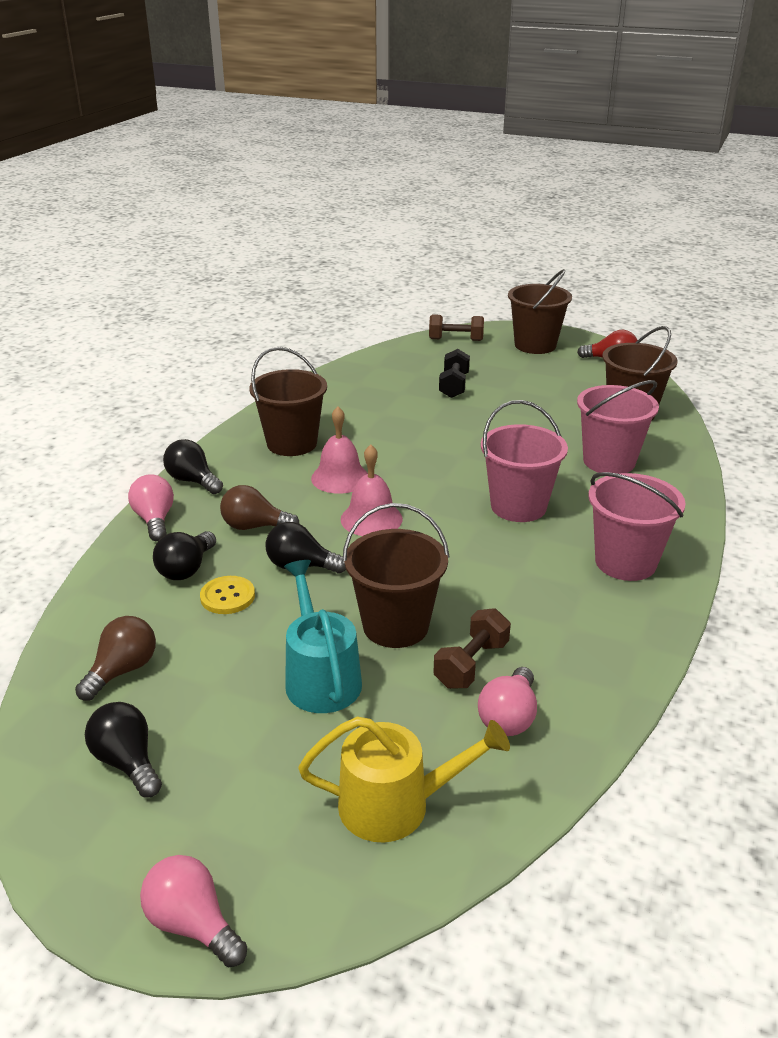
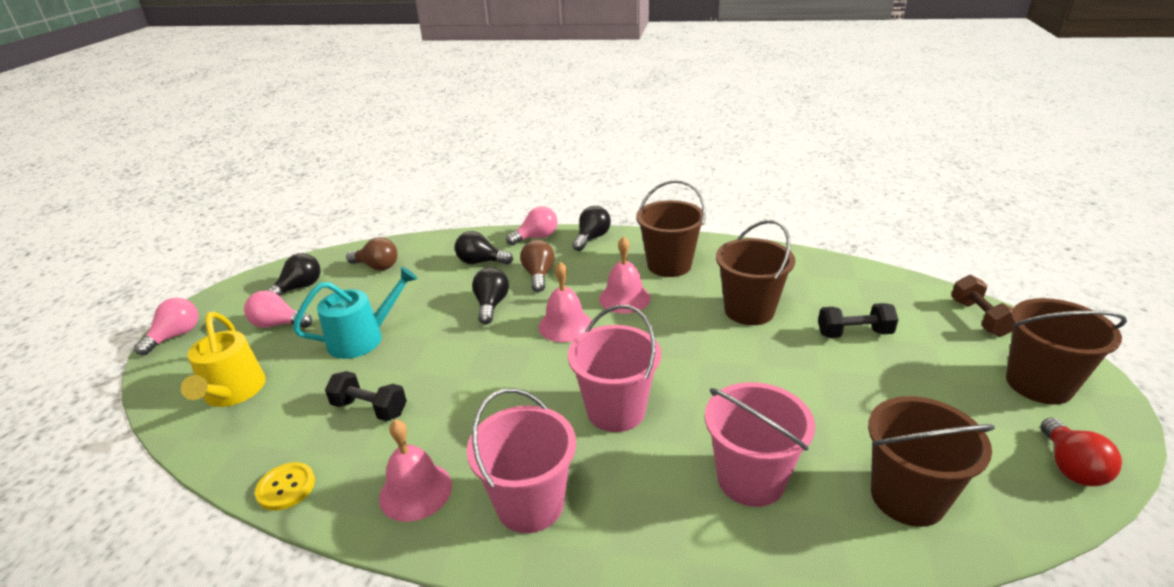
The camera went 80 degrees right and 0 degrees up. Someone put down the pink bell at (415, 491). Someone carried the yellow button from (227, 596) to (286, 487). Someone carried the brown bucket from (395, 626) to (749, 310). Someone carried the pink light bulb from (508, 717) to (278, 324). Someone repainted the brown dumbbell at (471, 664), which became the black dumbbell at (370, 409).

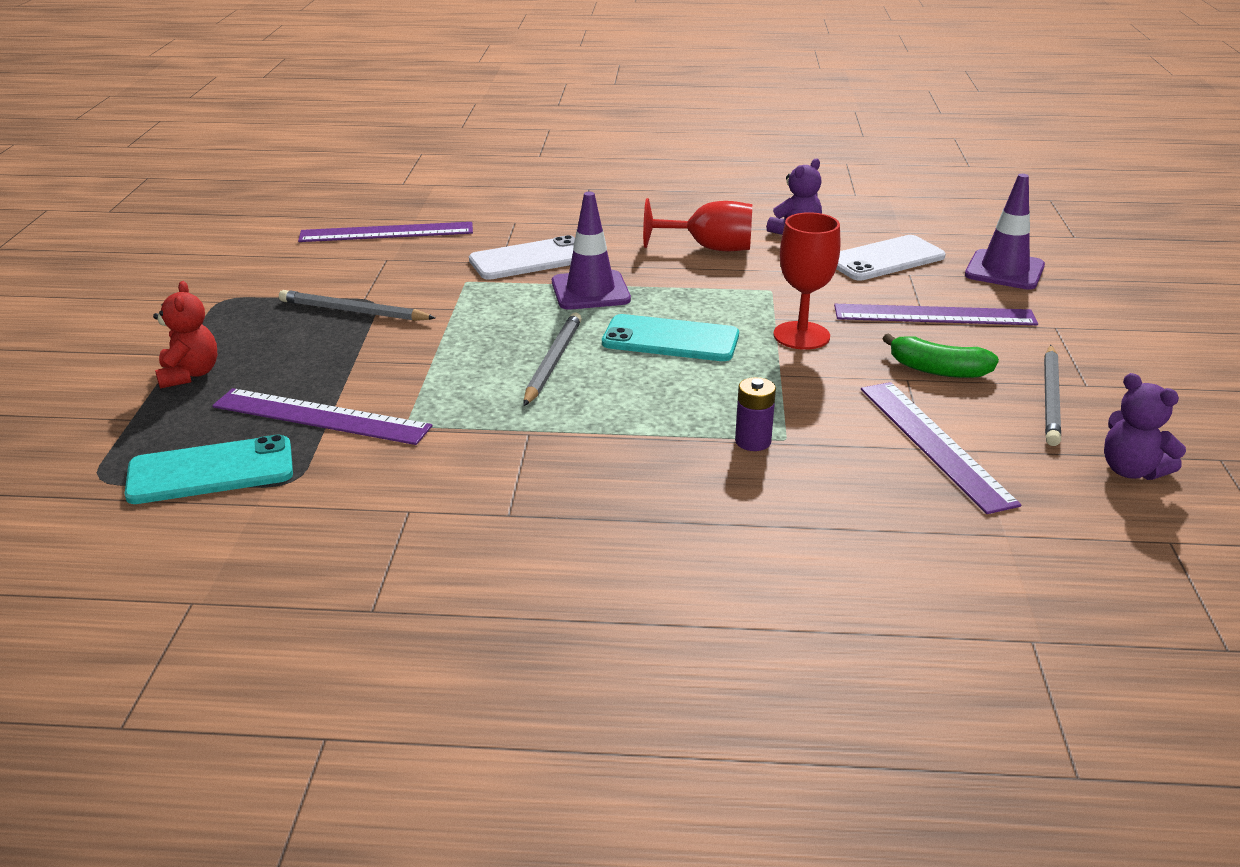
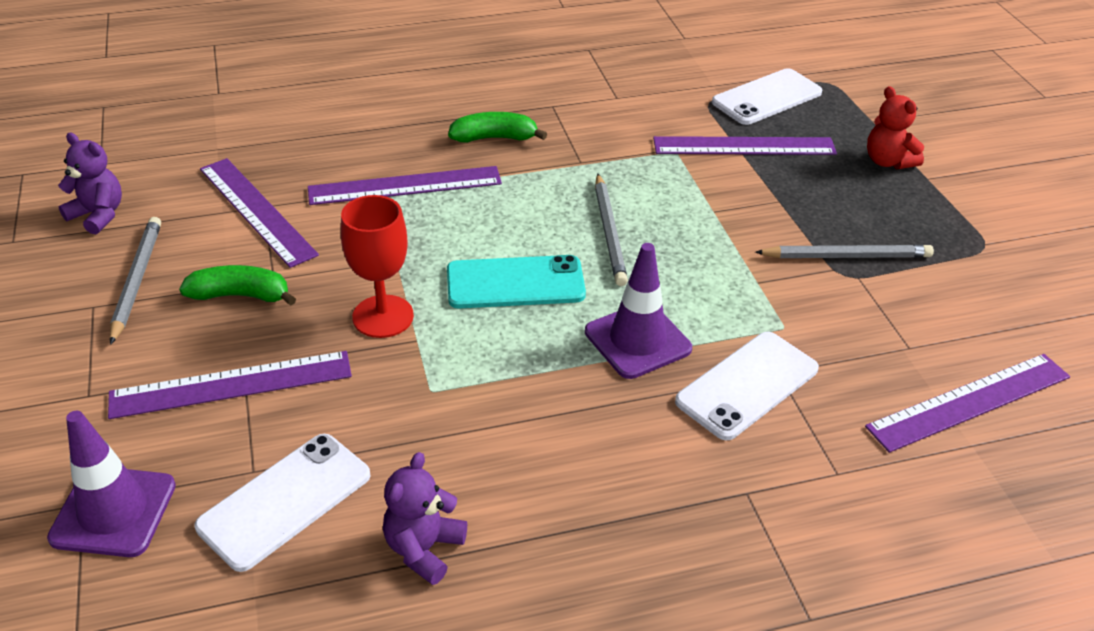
The camera went 160 degrees right and 10 degrees up. Someone took away the red goblet at (709, 248). Someone put down the green banana at (494, 138). Someone swapped the purple battery at (753, 441) for the purple ruler at (405, 186). Someone repainted the turquoise phone at (211, 471), which became the white phone at (767, 98).

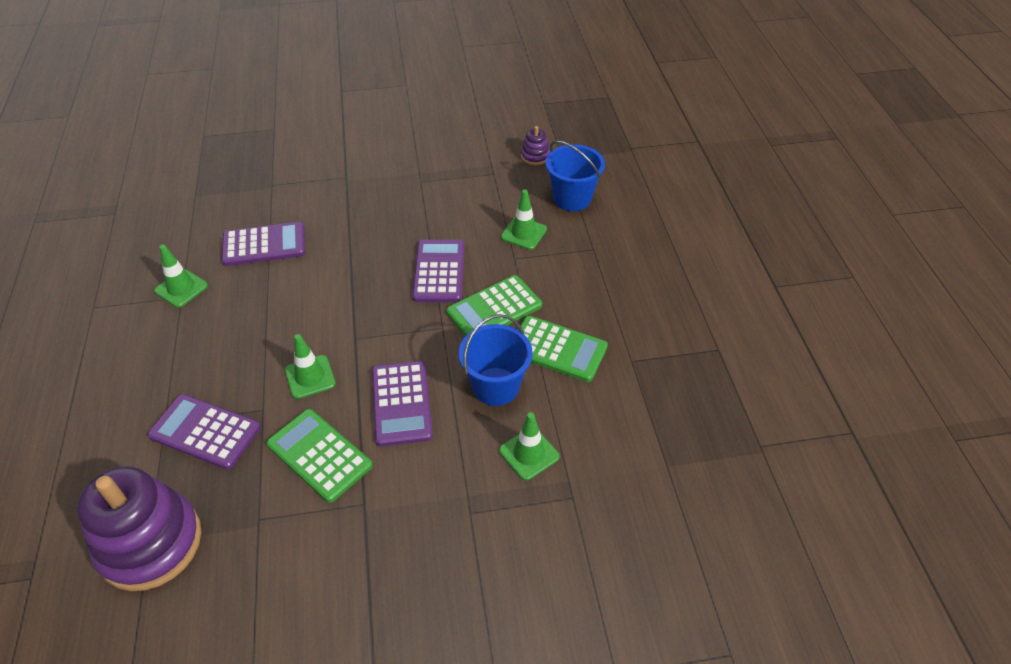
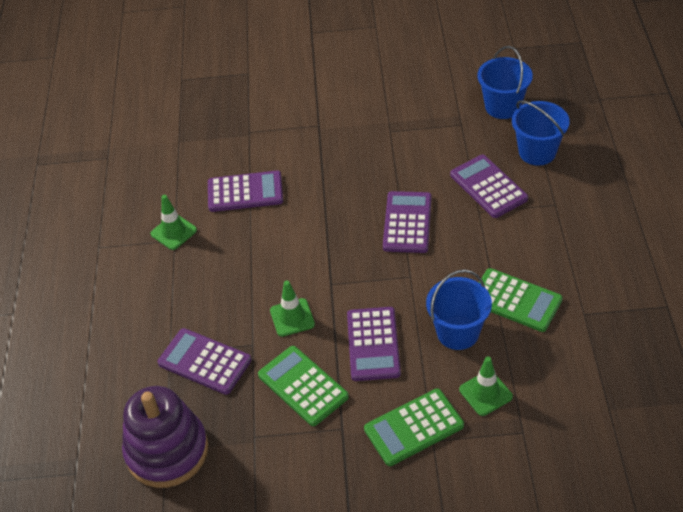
The camera went 10 degrees right and 0 degrees up. Someone carried the green calculator from (494, 309) to (414, 427). Someone swapped the green traffic cone at (523, 233) for the purple calculator at (488, 187). Someone swapped the purple stacking toy at (535, 156) for the blue bucket at (502, 107).

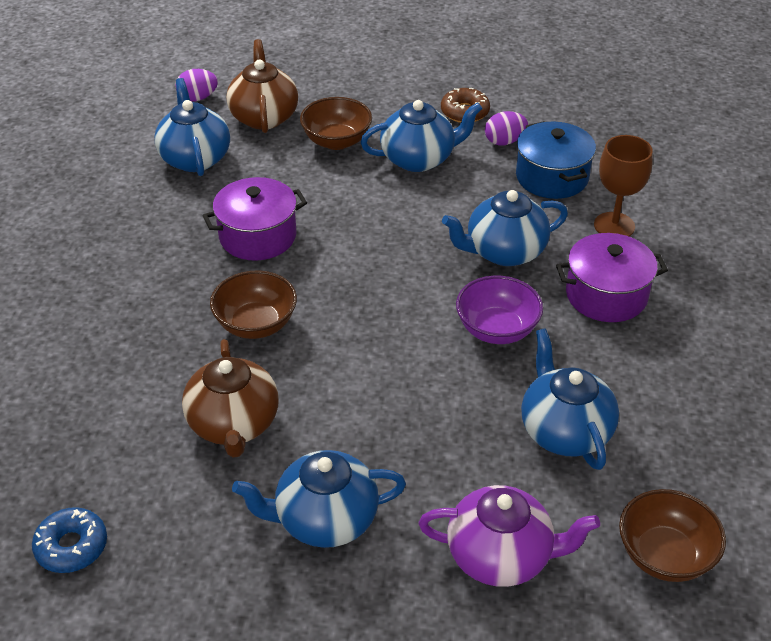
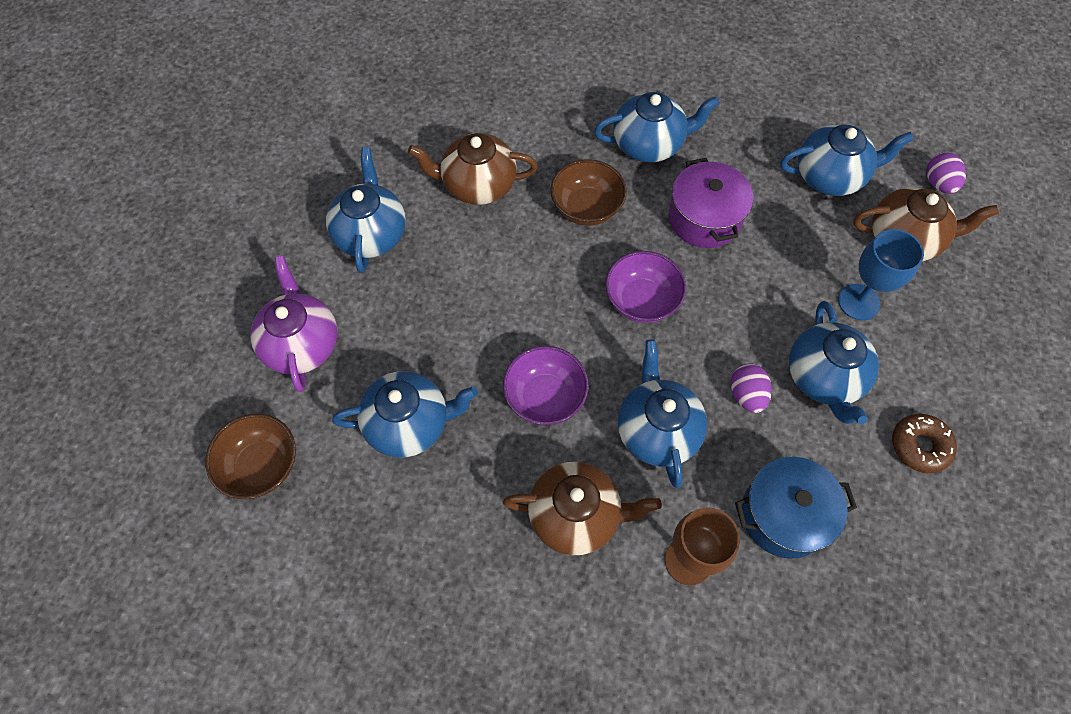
The camera went 100 degrees right and 20 degrees up. Someone took away the blue donut at (71, 546). Someone put down the blue teapot at (649, 144). Someone put down the purple bowl at (641, 301). Someone carried the purple egg from (504, 141) to (746, 395). Someone swapped the brown bowl at (336, 141) for the blue goblet at (858, 302). Someone swapped the purple pot at (606, 295) for the brown teapot at (576, 515). Someone rotated the purple teapot at (501, 556) by 150 degrees clockwise.

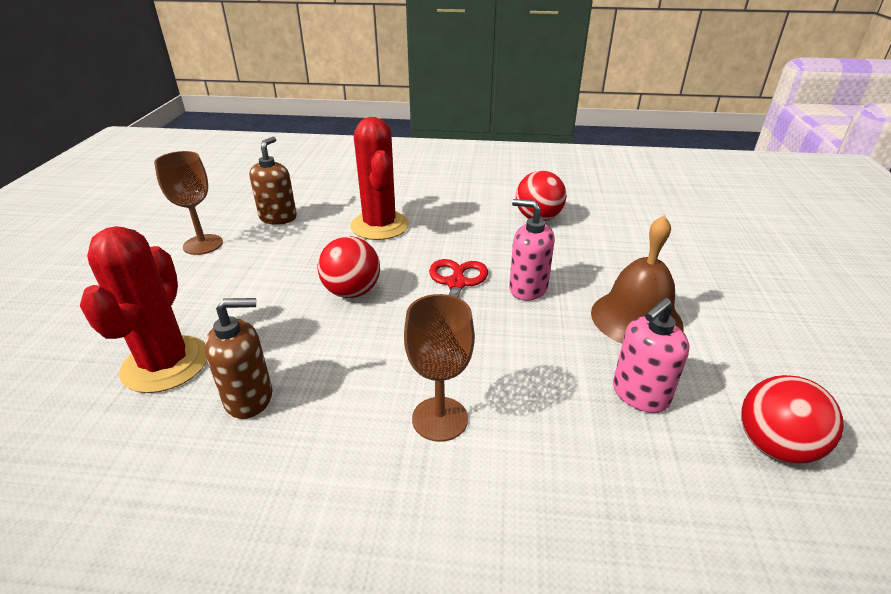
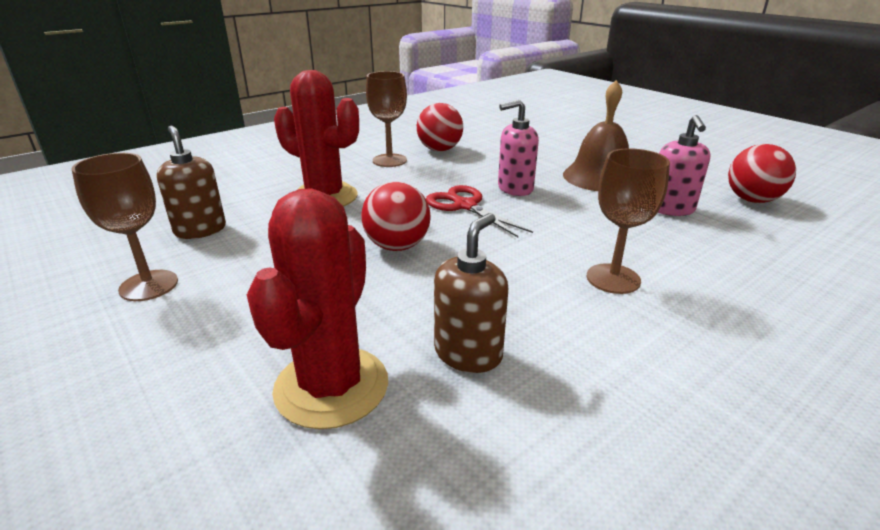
The camera went 45 degrees left and 5 degrees down. Someone put down the brown goblet at (389, 160). Someone rotated the red cactus at (165, 364) by 60 degrees clockwise.

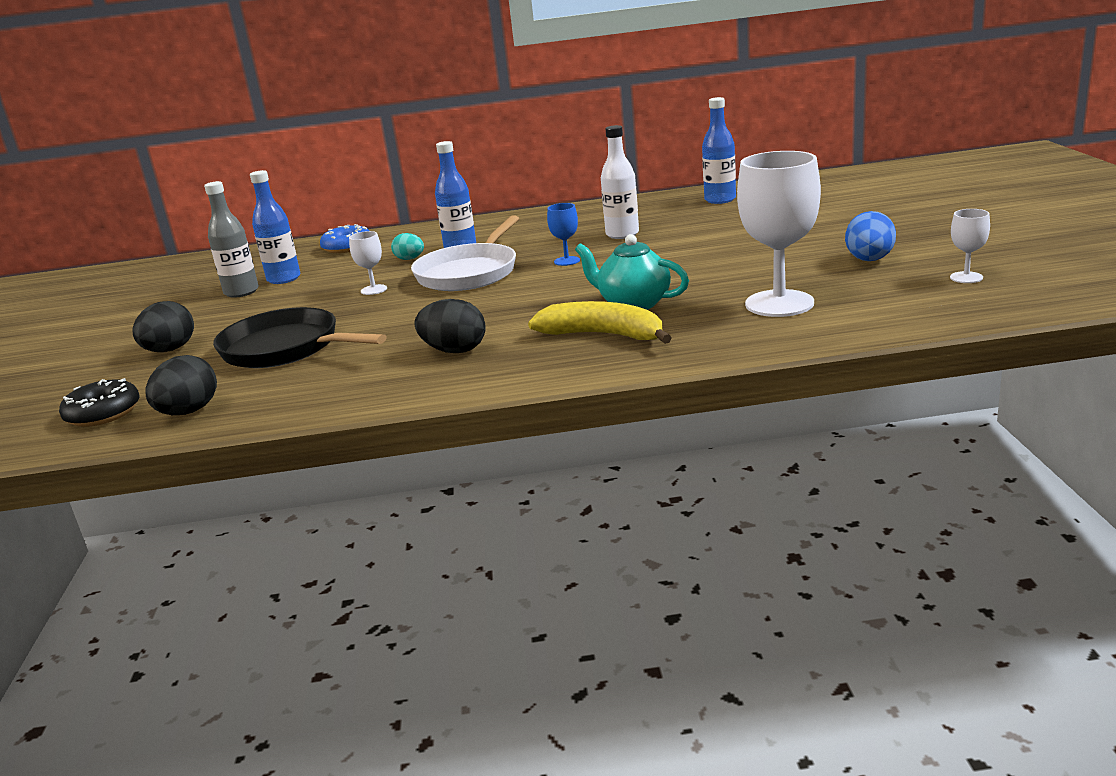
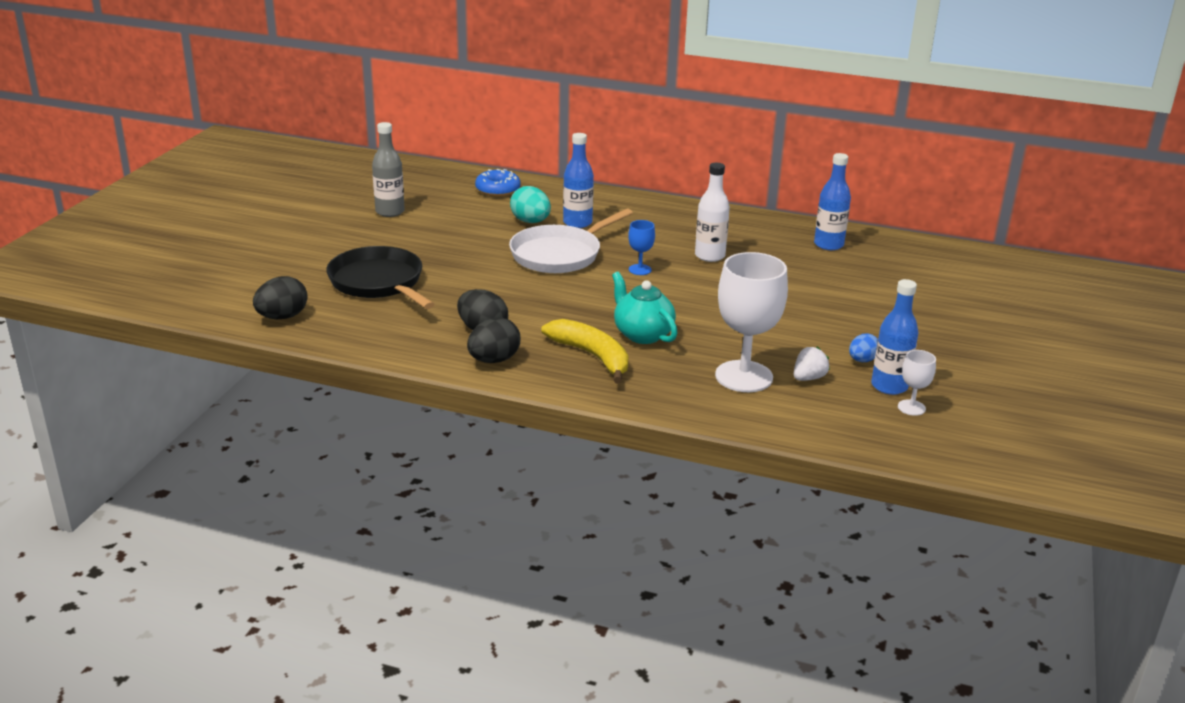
The camera went 20 degrees right and 5 degrees up. Someone took away the black donut at (103, 413). Someone took away the white goblet at (374, 290). Someone put down the white strawberry at (808, 378). Someone carried the black egg from (170, 350) to (494, 360). Someone carried the blue bottle from (284, 279) to (889, 386). Someone scaled the turquoise egg at (409, 259) by 1.56. Someone scaled the blue egg at (869, 260) by 0.64.

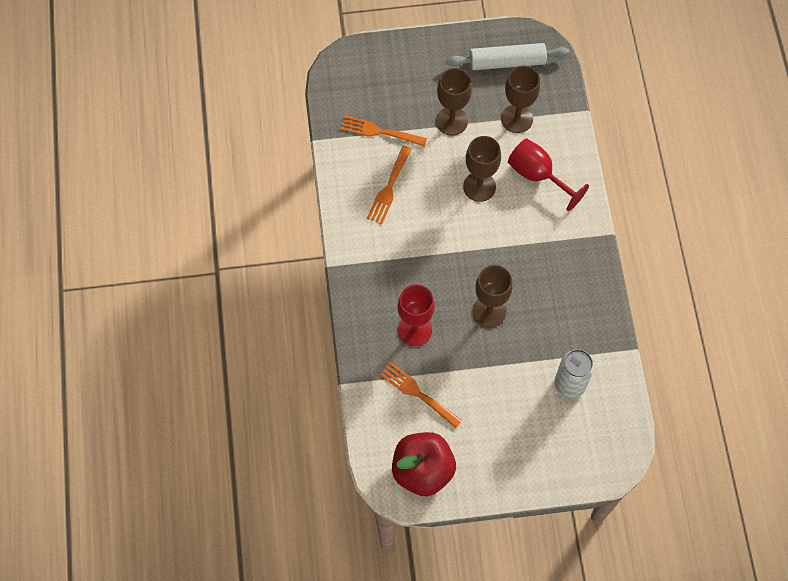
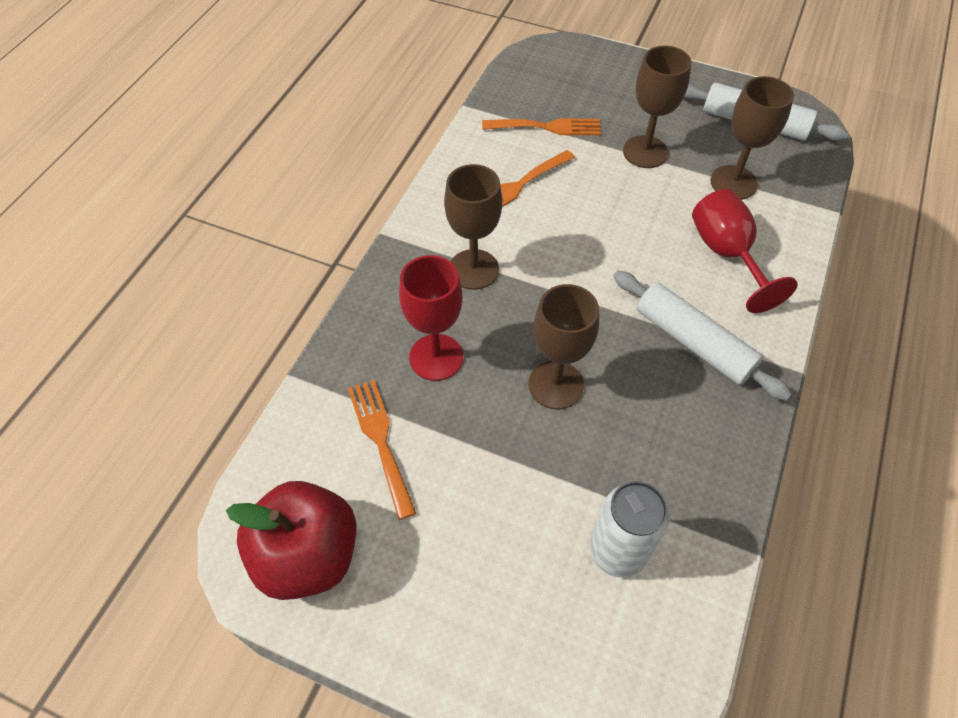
The camera went 30 degrees right and 10 degrees down. Someone put down the white rolling pin at (693, 342). Someone carried the brown goblet from (479, 187) to (473, 269). Someone rotated the orange fork at (379, 131) by 135 degrees clockwise.

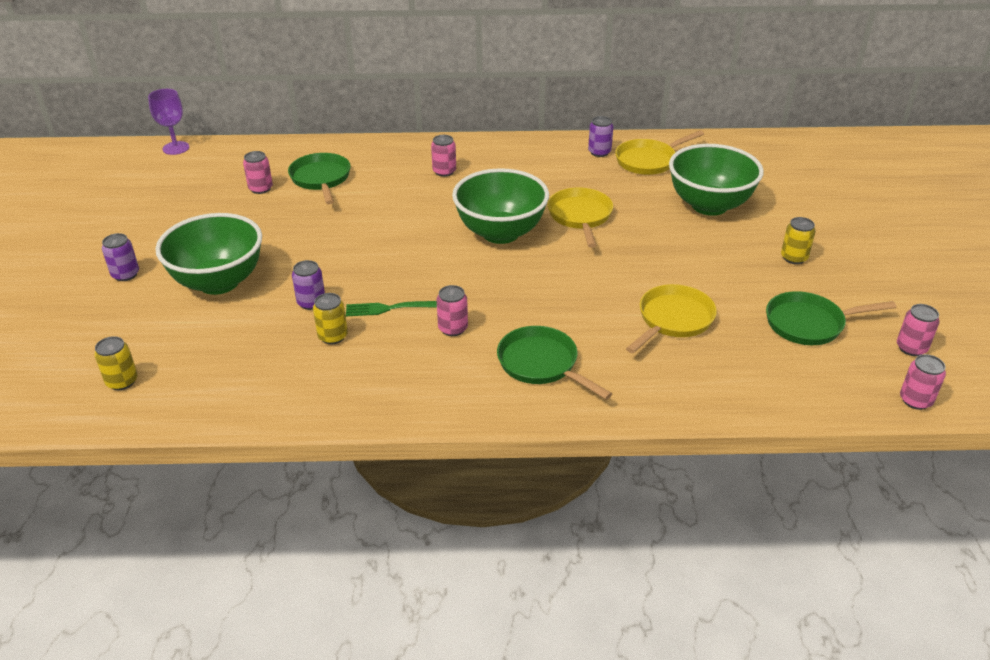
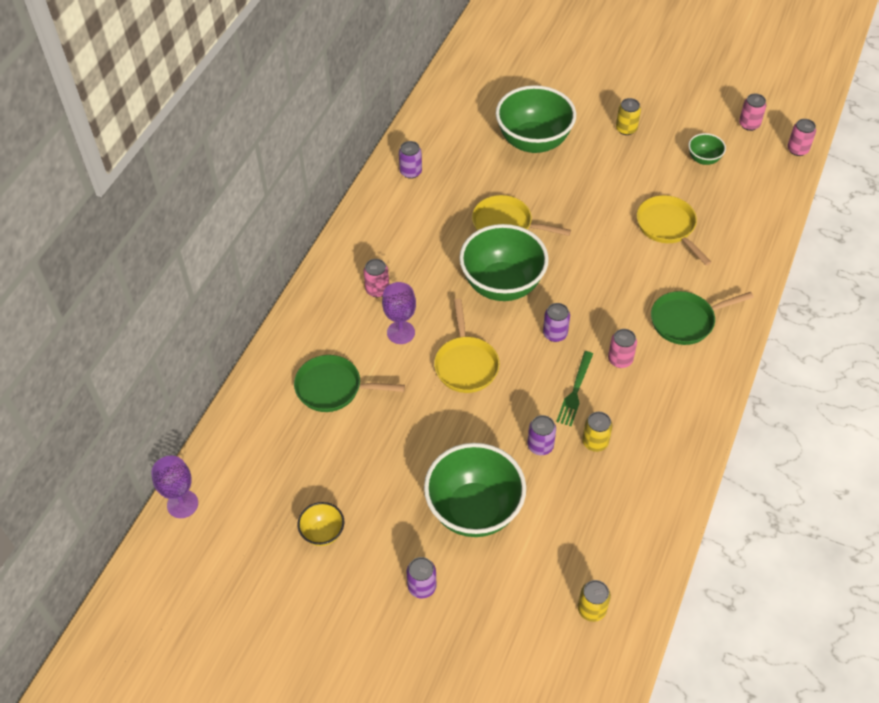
The camera went 65 degrees left and 15 degrees up. Someone took away the pink can at (260, 188). Someone put down the yellow bowl at (323, 533). Someone put down the purple goblet at (401, 332). Someone put down the purple can at (555, 334). Someone carried the yellow pan from (648, 161) to (465, 364). Someone swapped the green pan at (809, 324) for the green bowl at (703, 159).

